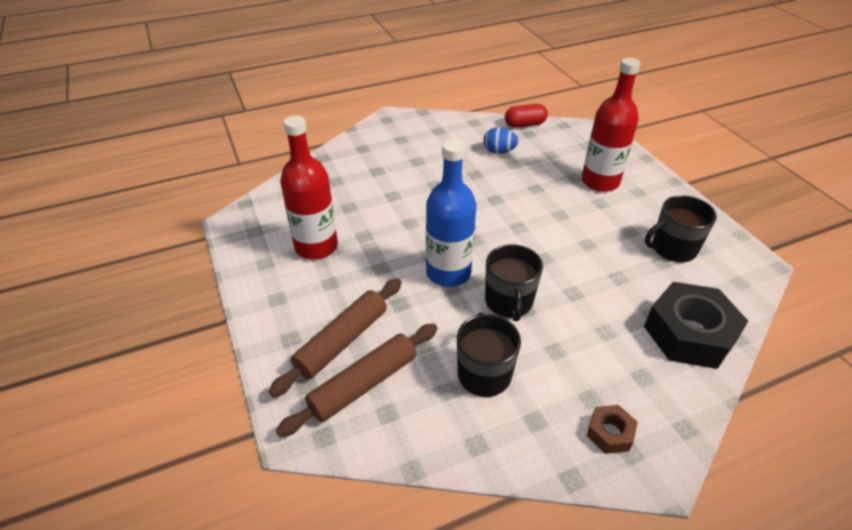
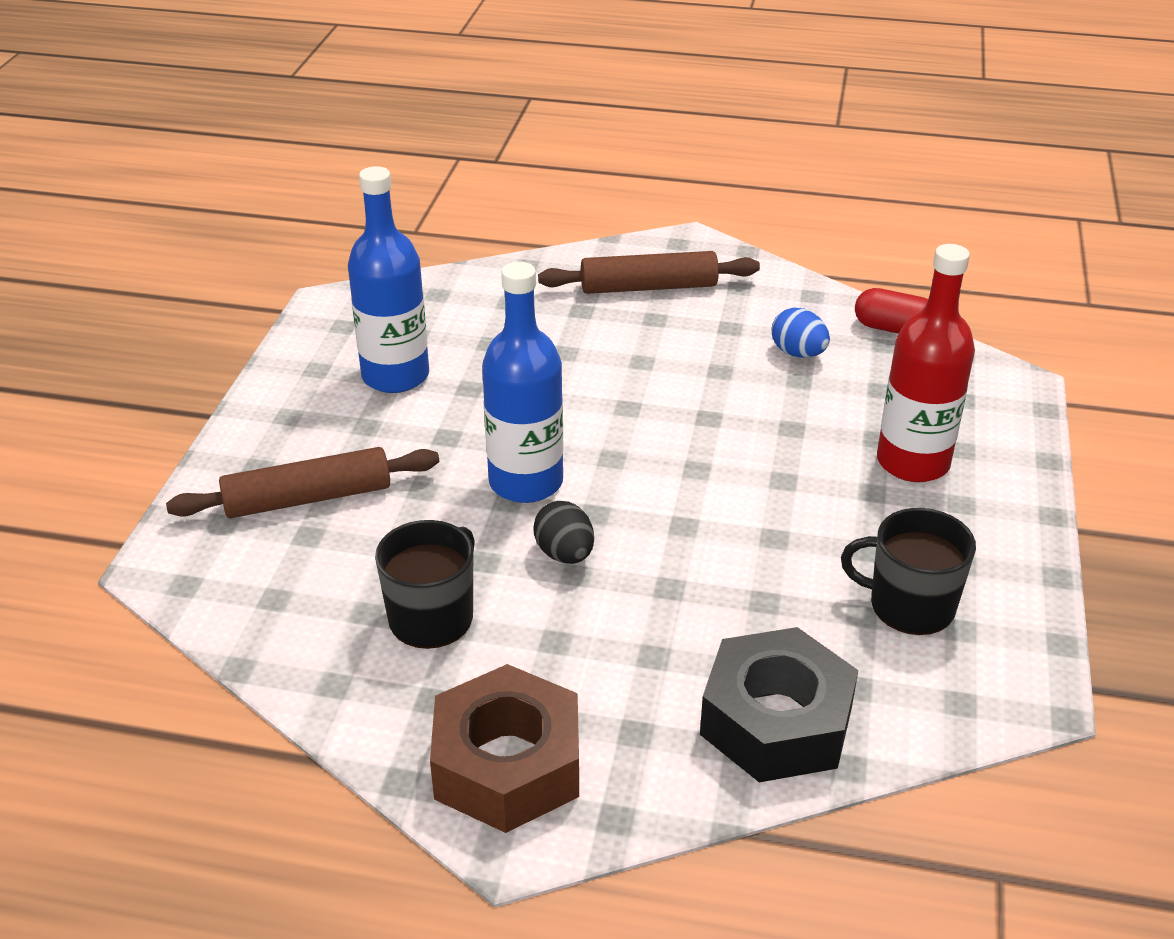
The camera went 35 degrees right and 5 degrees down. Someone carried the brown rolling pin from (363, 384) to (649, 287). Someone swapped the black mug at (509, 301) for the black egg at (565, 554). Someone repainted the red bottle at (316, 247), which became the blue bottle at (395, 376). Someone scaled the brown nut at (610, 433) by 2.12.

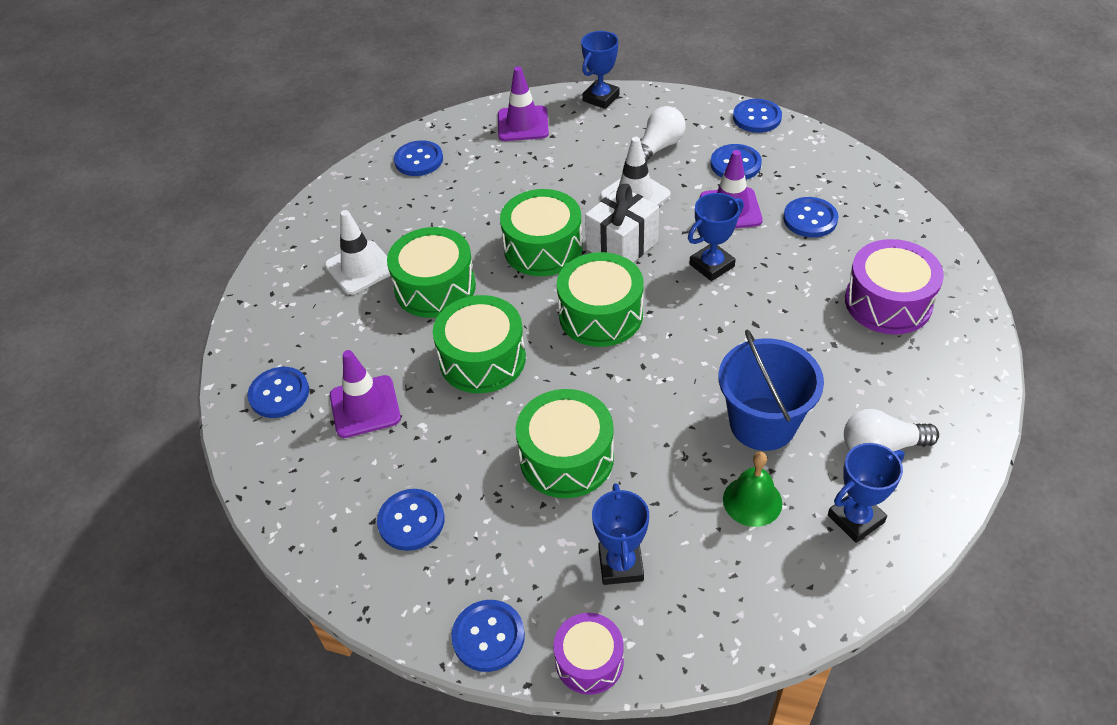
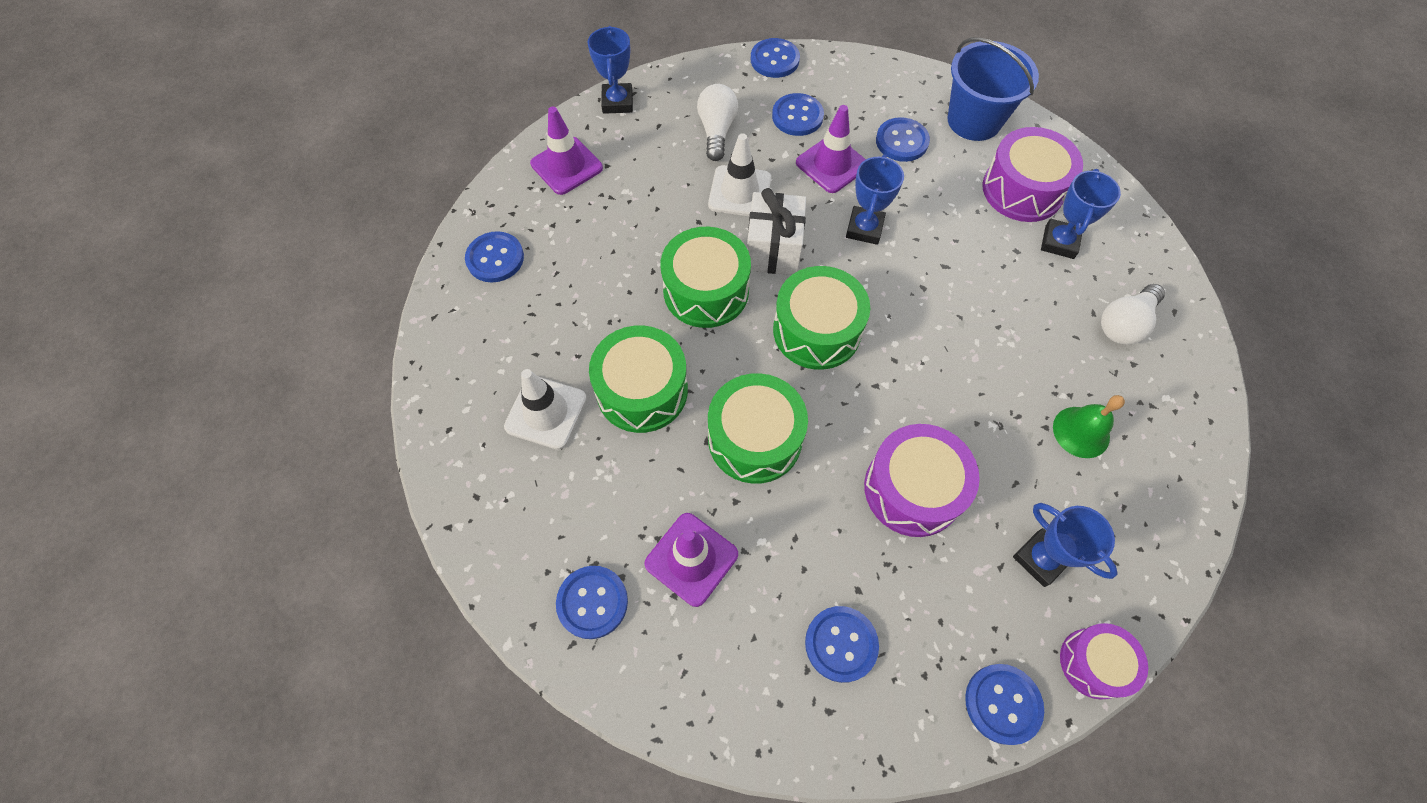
The camera went 40 degrees left and 15 degrees up. Someone carried the blue bucket from (762, 424) to (974, 120). Someone carried the blue trophy from (855, 519) to (1059, 242). Someone repainted the green drum at (566, 458), which became the purple drum at (912, 489).

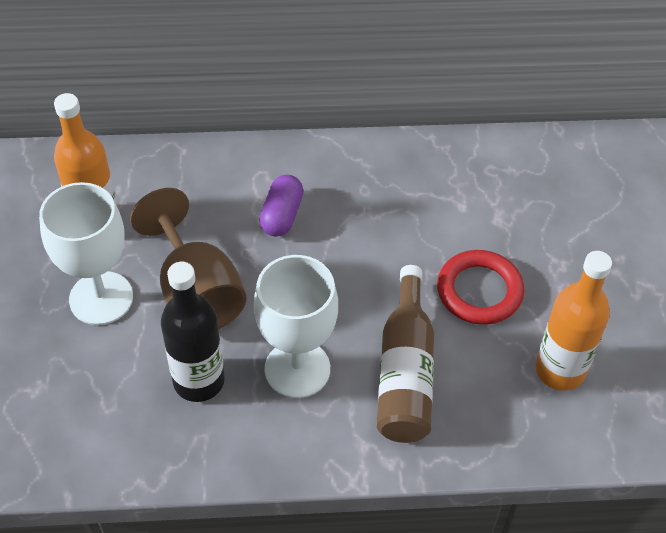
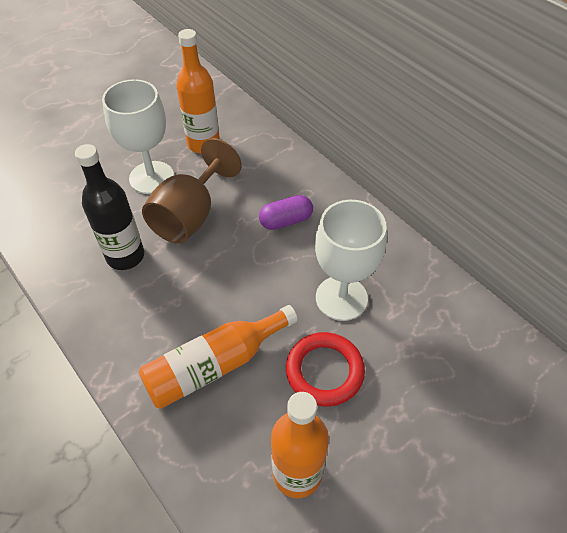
The camera went 55 degrees right and 0 degrees up. Someone carried the white goblet from (297, 369) to (341, 298). Someone repainted the brown bottle at (405, 372), which became the orange bottle at (214, 365).

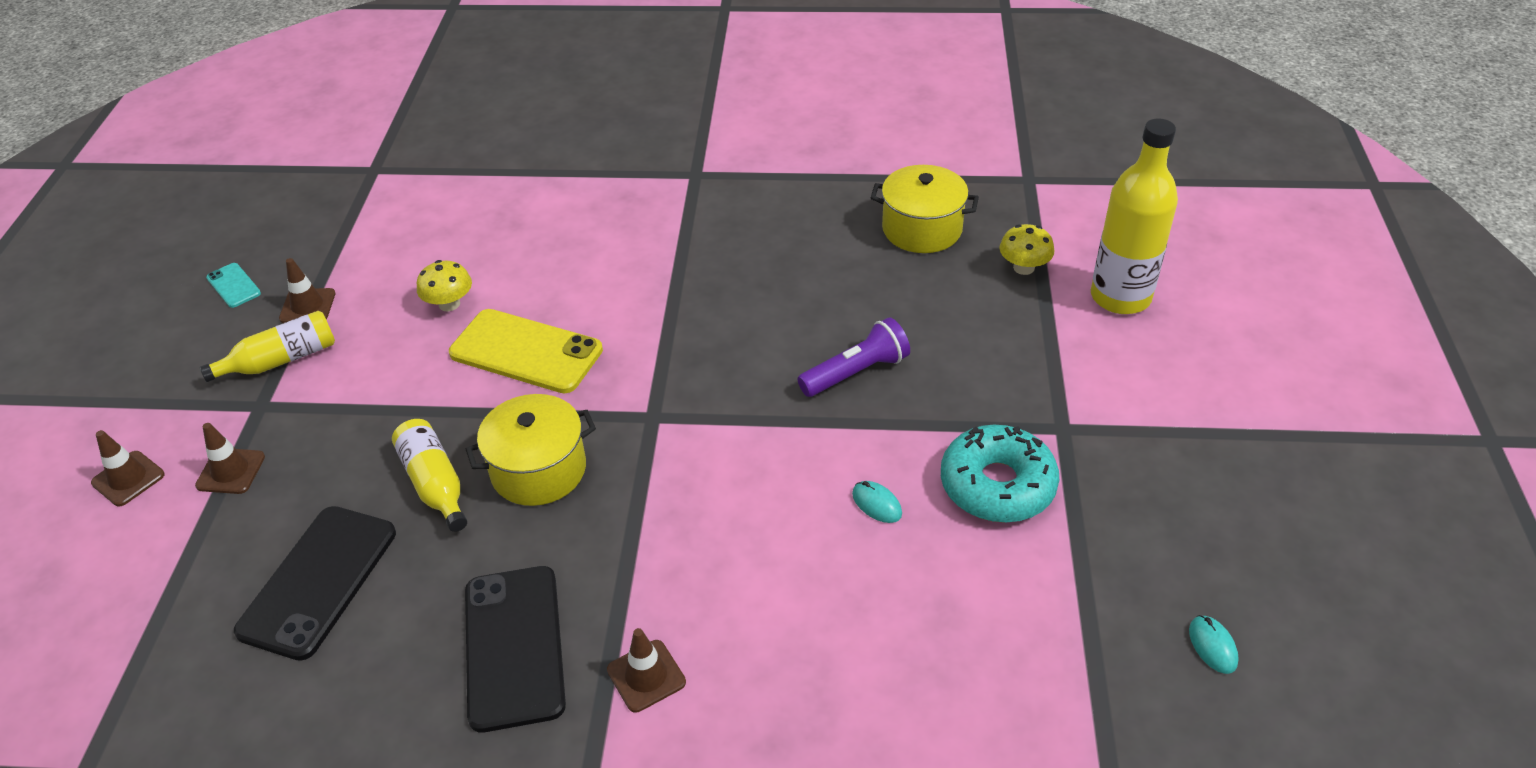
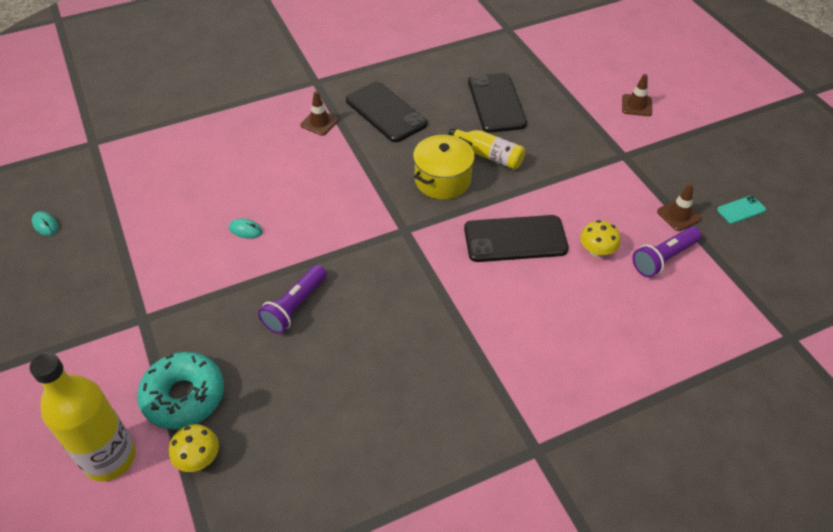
The camera went 150 degrees right and 5 degrees up. Someone took away the brown traffic cone at (231, 471). Someone took away the yellow bottle at (281, 360). Someone took away the yellow pot at (922, 229). Someone put down the purple flashlight at (663, 258). Someone carried the turquoise donut from (997, 485) to (184, 396). Someone repainted the yellow phone at (526, 351), which became the black phone at (515, 239). Someone rotated the turquoise phone at (233, 286) by 45 degrees counterclockwise.

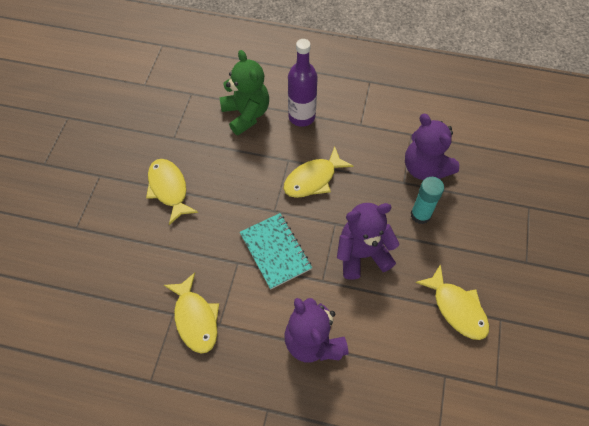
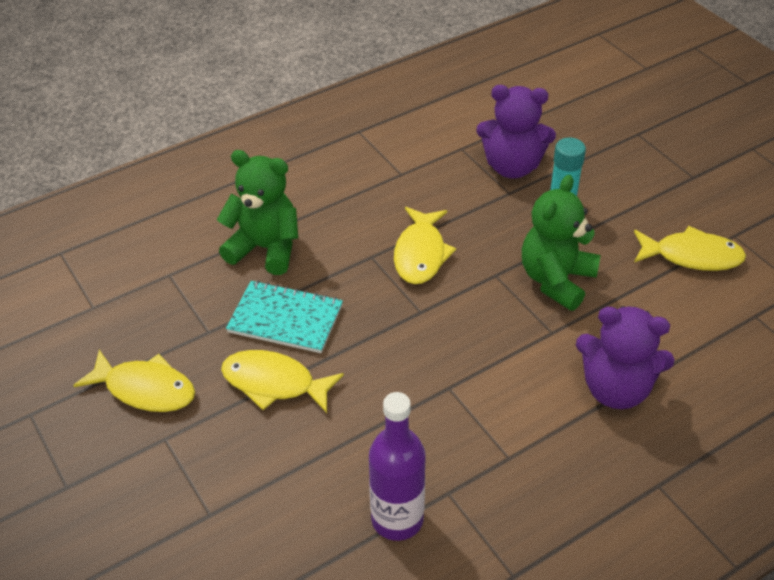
The camera went 45 degrees left and 15 degrees down. Someone carried the yellow fish from (195, 318) to (145, 389). Someone carried the turquoise notebook from (275, 251) to (285, 319). Someone carried the purple bottle from (301, 117) to (397, 519). Someone repainted the purple teddy bear at (362, 254), which became the green teddy bear at (556, 280).

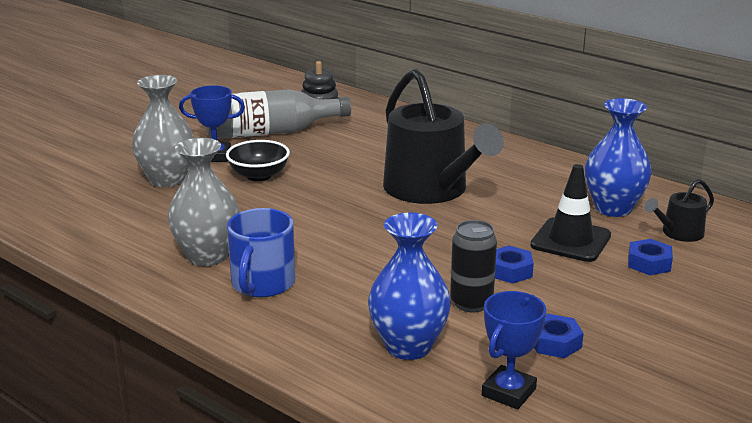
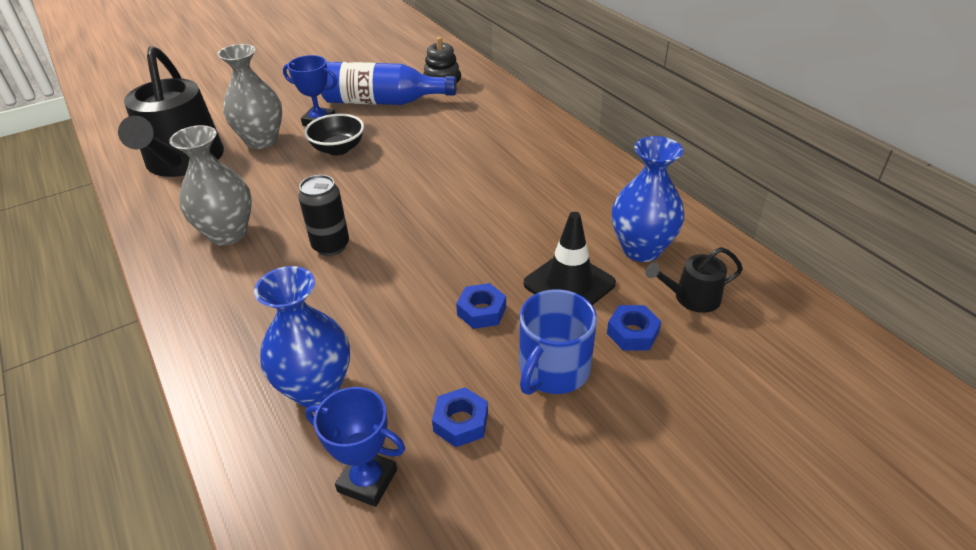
The camera went 20 degrees right and 15 degrees up. Someone carried the blue mug from (262, 283) to (553, 369). Someone carried the black watering can from (431, 189) to (183, 161). Someone carried the black can from (471, 303) to (331, 246). Someone repainted the grey bottle at (270, 132), which became the blue bottle at (382, 102). Someone rotated the blue trophy at (508, 392) by 60 degrees clockwise.

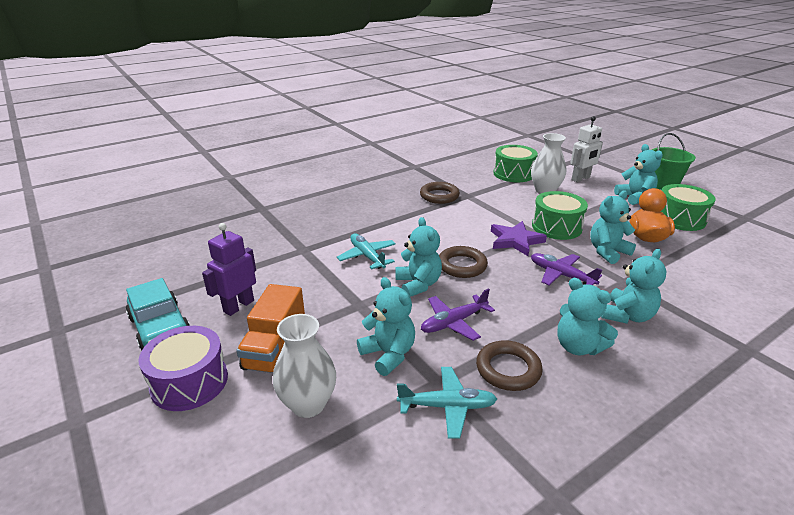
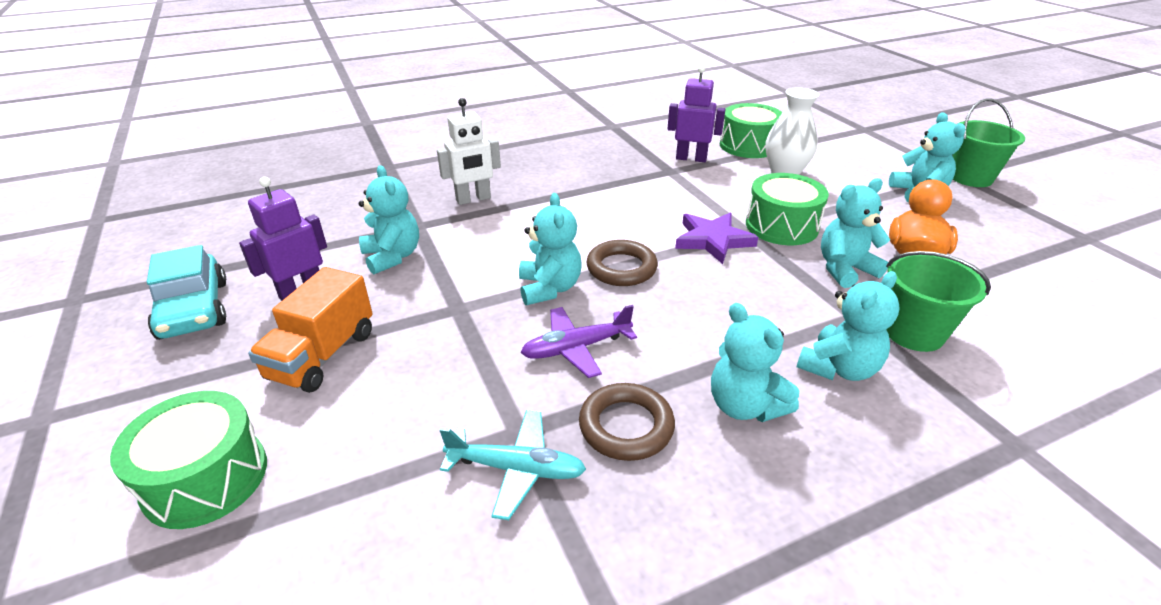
The camera went 10 degrees right and 5 degrees up. Someone took away the purple drum at (189, 382). Someone took away the white vase at (308, 404). Someone took away the turquoise plane at (367, 256). Someone took away the brown ring at (439, 196). Someone took away the purple plane at (561, 275). Someone put down the purple robot at (691, 158). Someone put down the green bucket at (913, 332). Someone carried the turquoise teddy bear from (388, 354) to (392, 257). Someone carried the white robot from (581, 178) to (473, 199). Someone carried the green drum from (679, 219) to (205, 478).

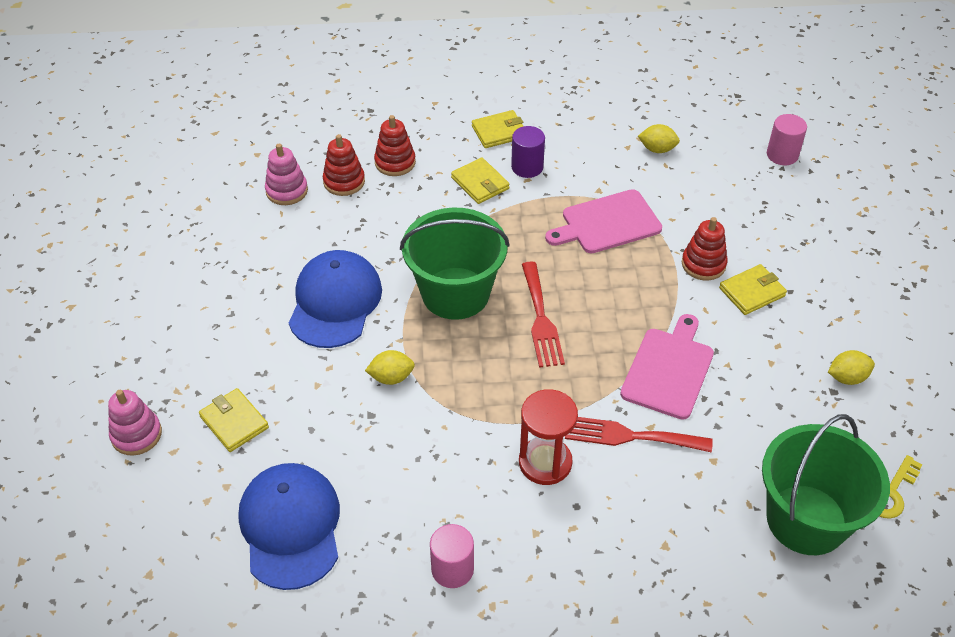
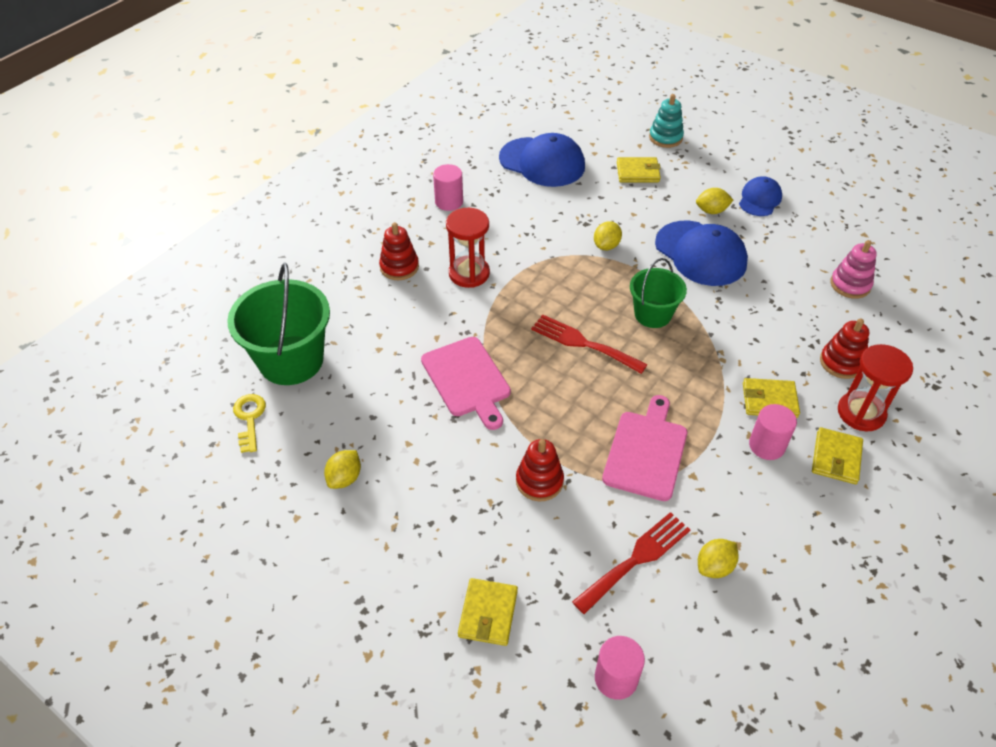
The camera went 130 degrees right and 0 degrees up. Someone put down the yellow lemon at (711, 211). Someone put down the blue cap at (759, 199). Someone put down the red hourglass at (861, 413). Someone carried the red stacking toy from (344, 181) to (399, 267). Someone carried the red fork from (630, 436) to (636, 559). Someone carried the yellow wallet from (752, 292) to (488, 613). Someone repainted the pink stacking toy at (136, 435), which became the turquoise stacking toy at (665, 138). Someone repainted the purple cylinder at (527, 167), which became the pink cylinder at (767, 445). Someone scaled the green bucket at (455, 293) by 0.60.

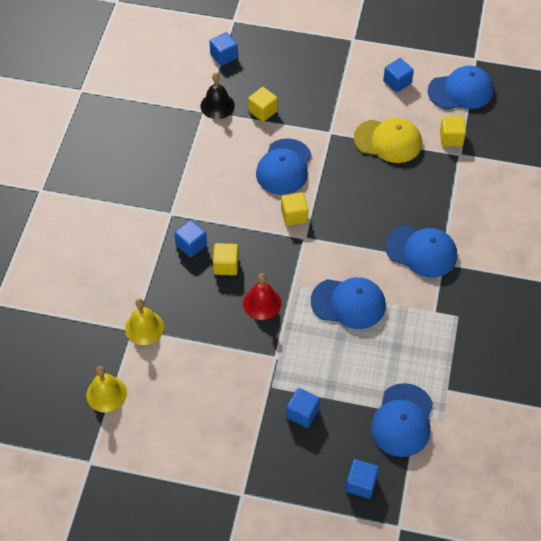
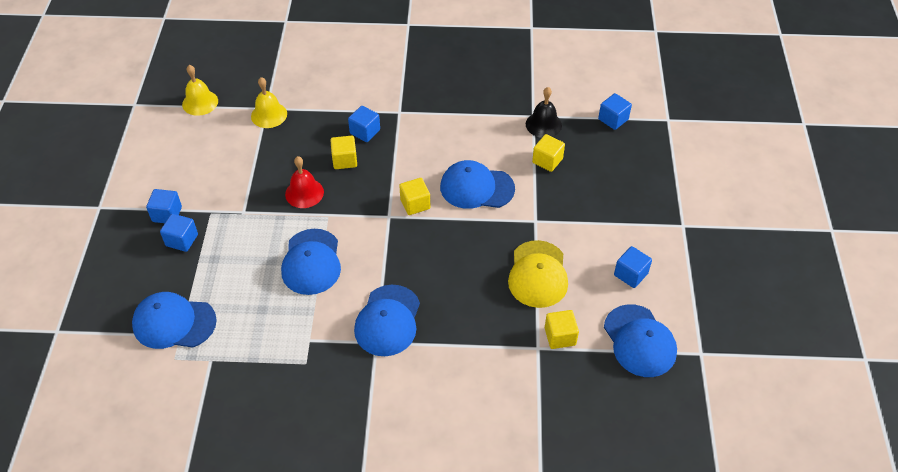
The camera went 80 degrees right and 5 degrees down. Someone carried the blue cube from (361, 484) to (167, 214).

